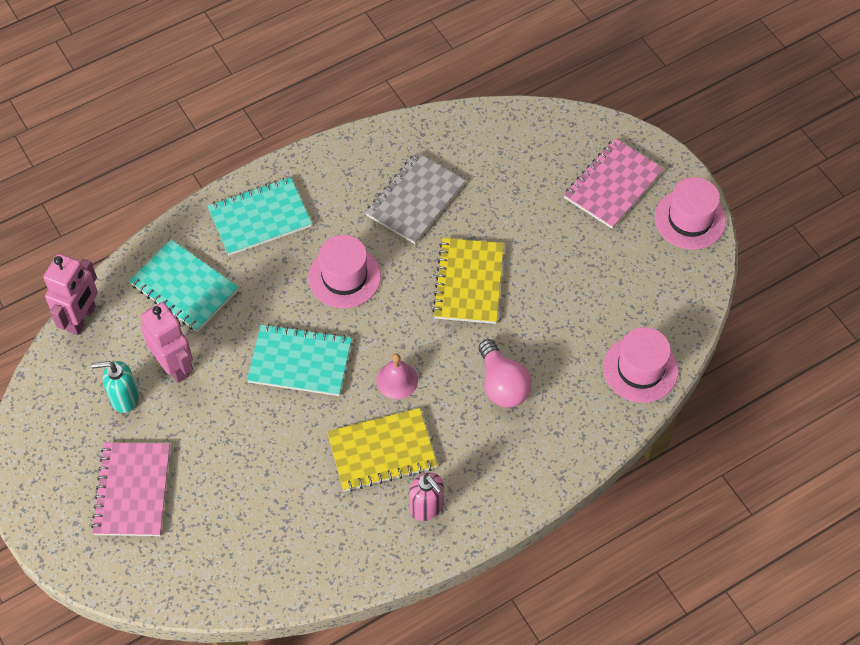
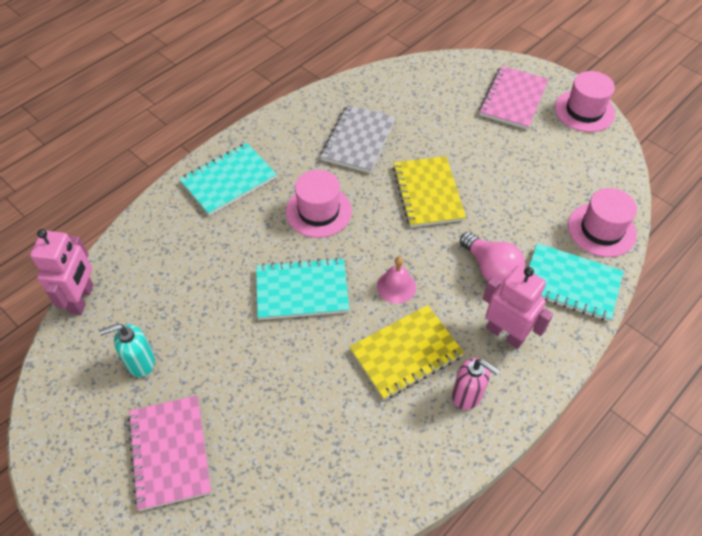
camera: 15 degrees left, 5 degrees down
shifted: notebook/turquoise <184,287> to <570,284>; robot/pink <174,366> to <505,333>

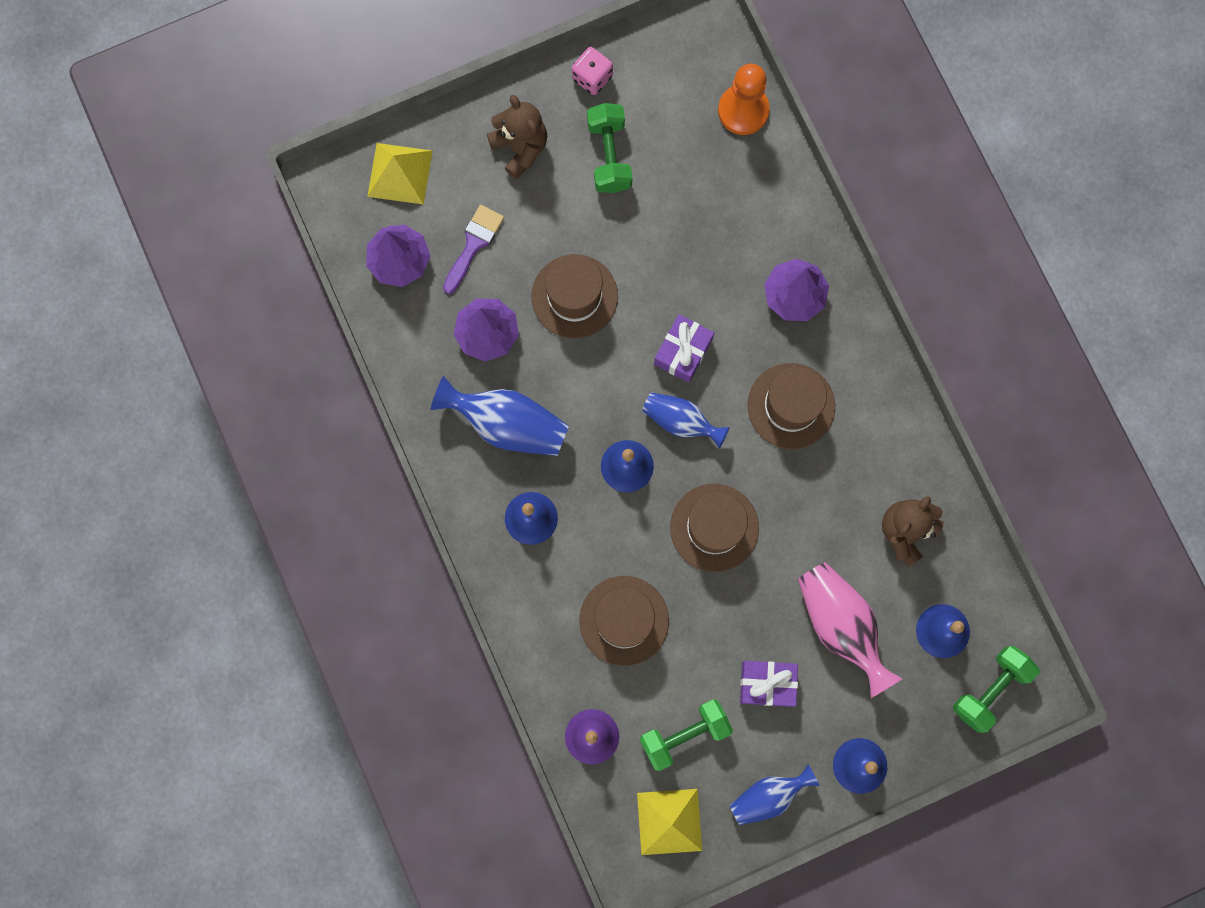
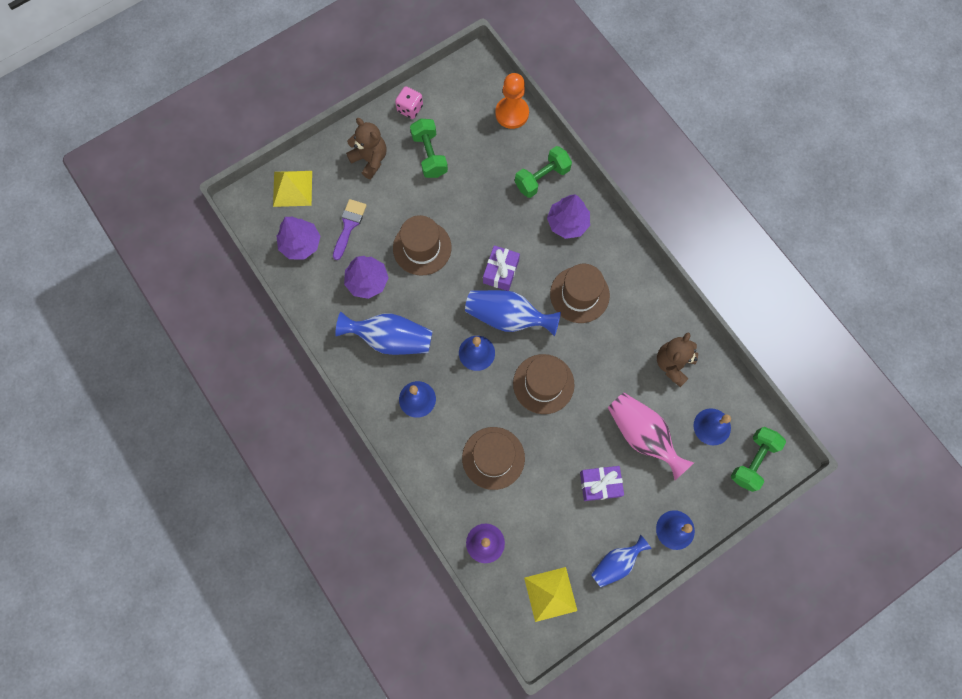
camera: 10 degrees left, 5 degrees down
shifted: dumbbell/green <684,735> to <542,178>
scaled: vase/blue <681,421> = <507,317> x1.56

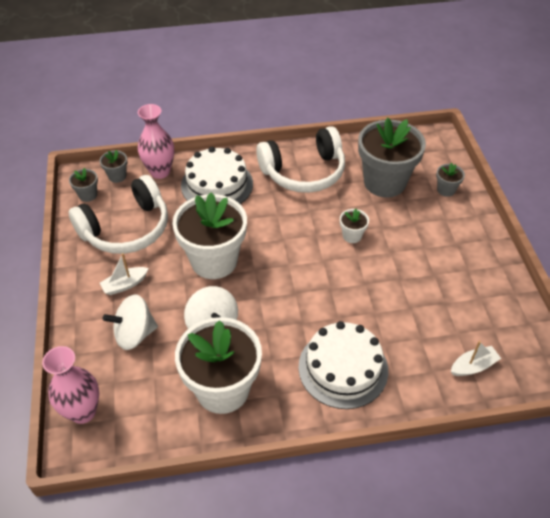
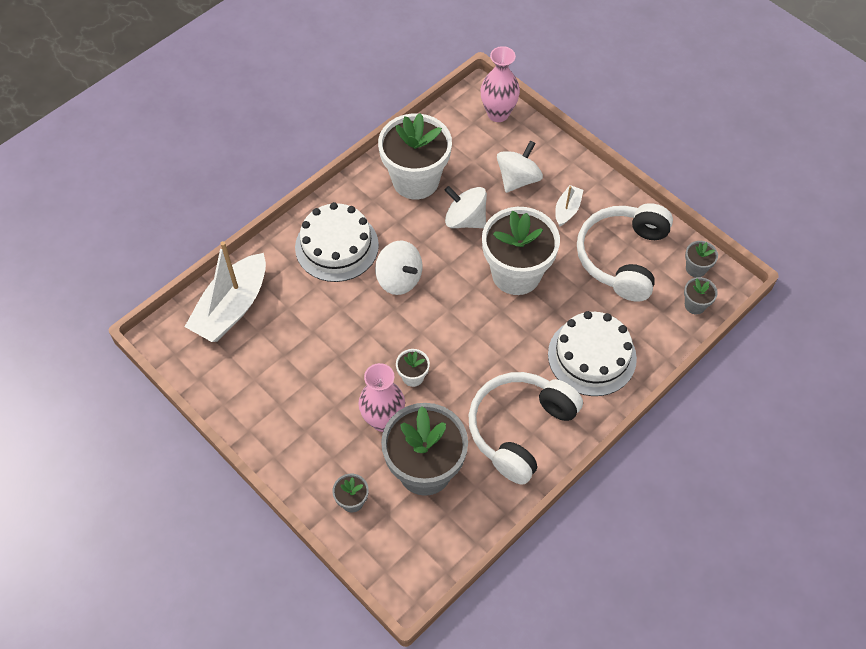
camera: 145 degrees right, 10 degrees up
new: spinning top/white <399,279>
shifted: vase/pink <160,172> to <383,420>
scaled: boat/white <473,366> = <232,308> x2.10

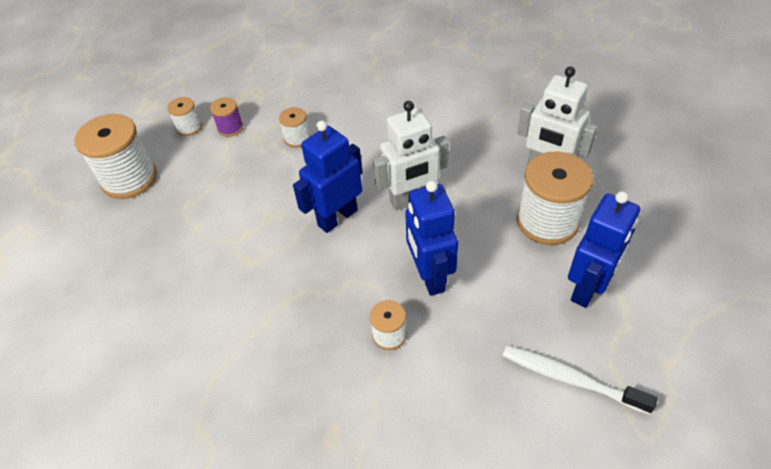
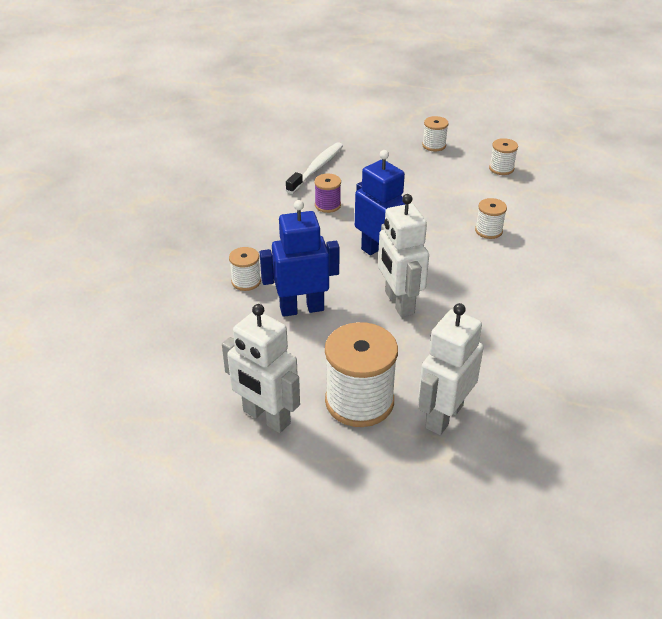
camera: 90 degrees right, 10 degrees down
shifted: spool/purple <230,128> to <327,205>; toothbrush/white <570,379> to <316,168>
repainted: robot/blue <587,288> to robot/white <266,417>
scaled: spool/white <129,179> = <434,145> x0.50

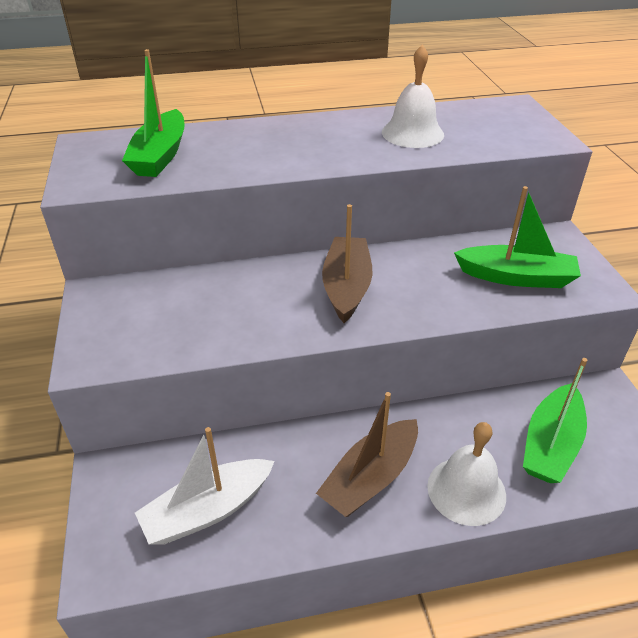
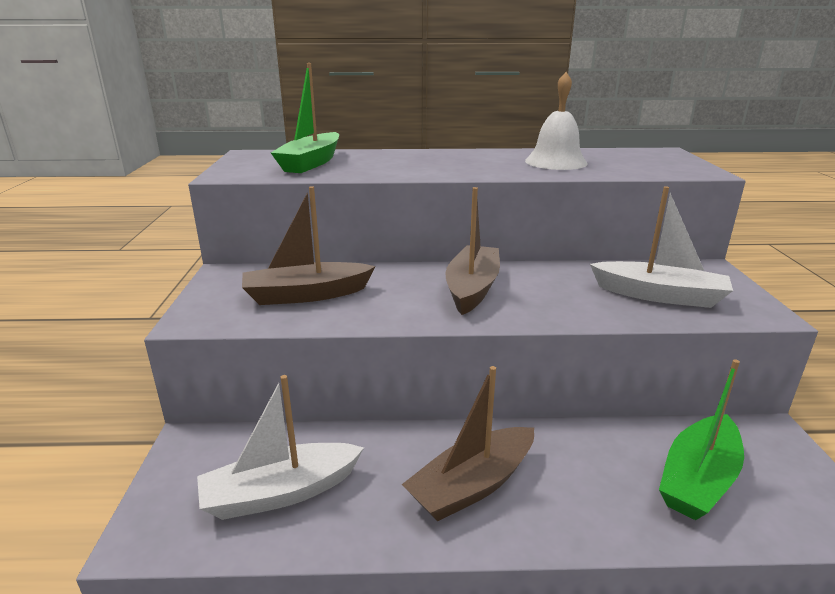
camera: 10 degrees right, 15 degrees down
gone: bell/white <466,490>
new: boat/brown <306,295>
repainted: boat/green <516,277> to boat/white <659,295>

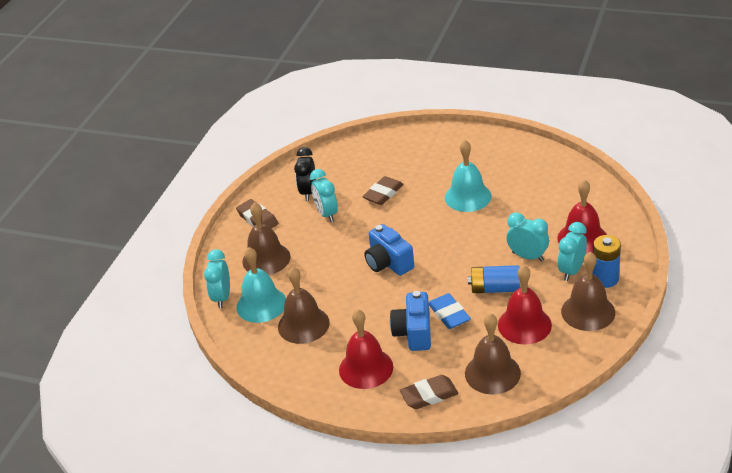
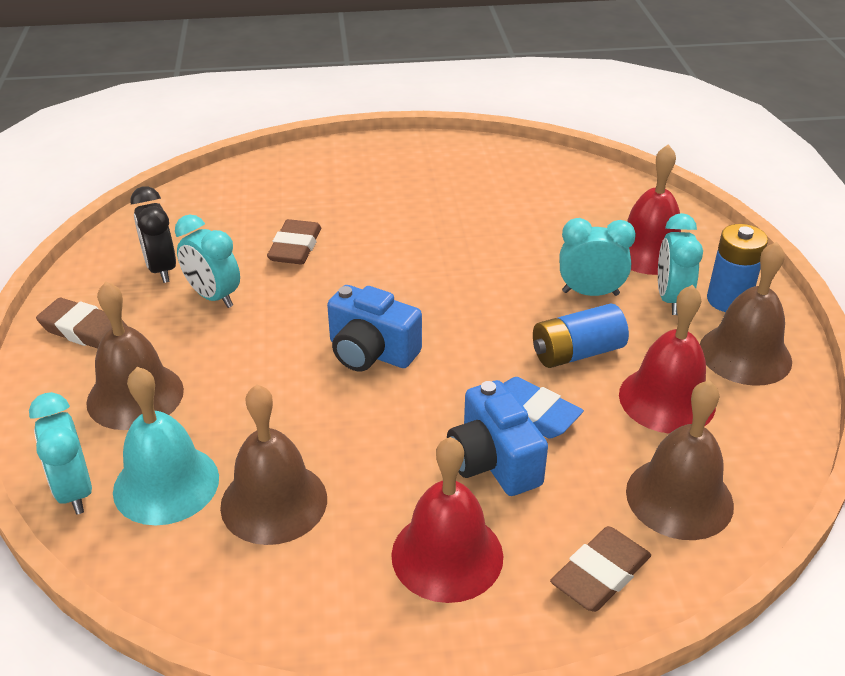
camera: 30 degrees left, 0 degrees up
gone: bell/turquoise <468,197>

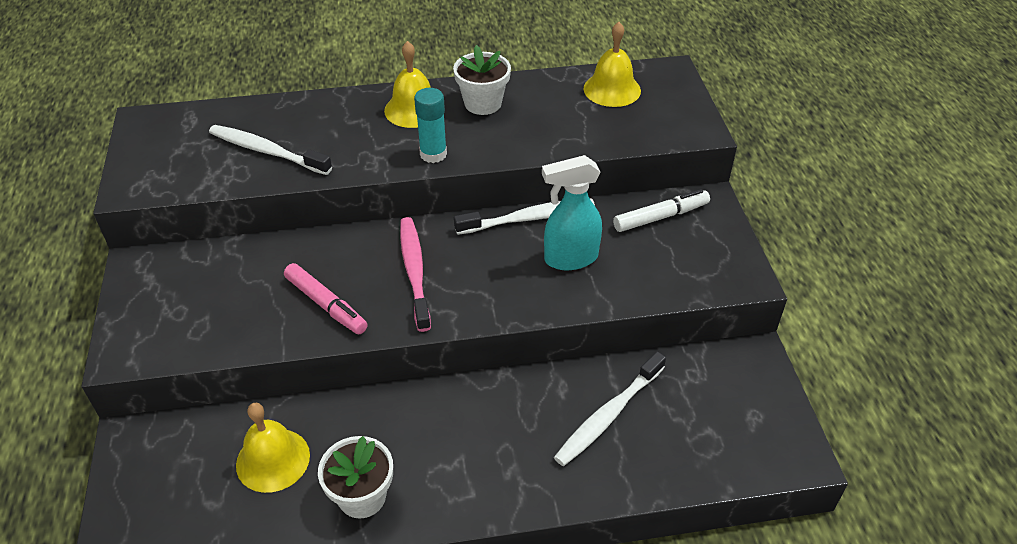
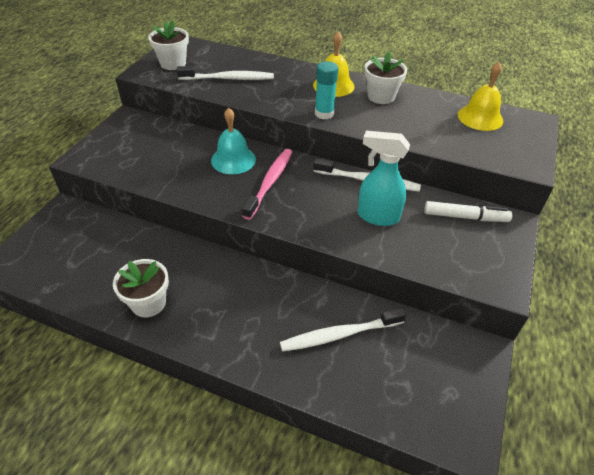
camera: 30 degrees right, 0 degrees up
gone: bell/yellow <273,460>; marker/pink <326,304>
new: flower pot/white <173,64>; bell/turquoise <233,160>
rotated: toothbrush/white <267,151> = <229,79> 120 degrees clockwise

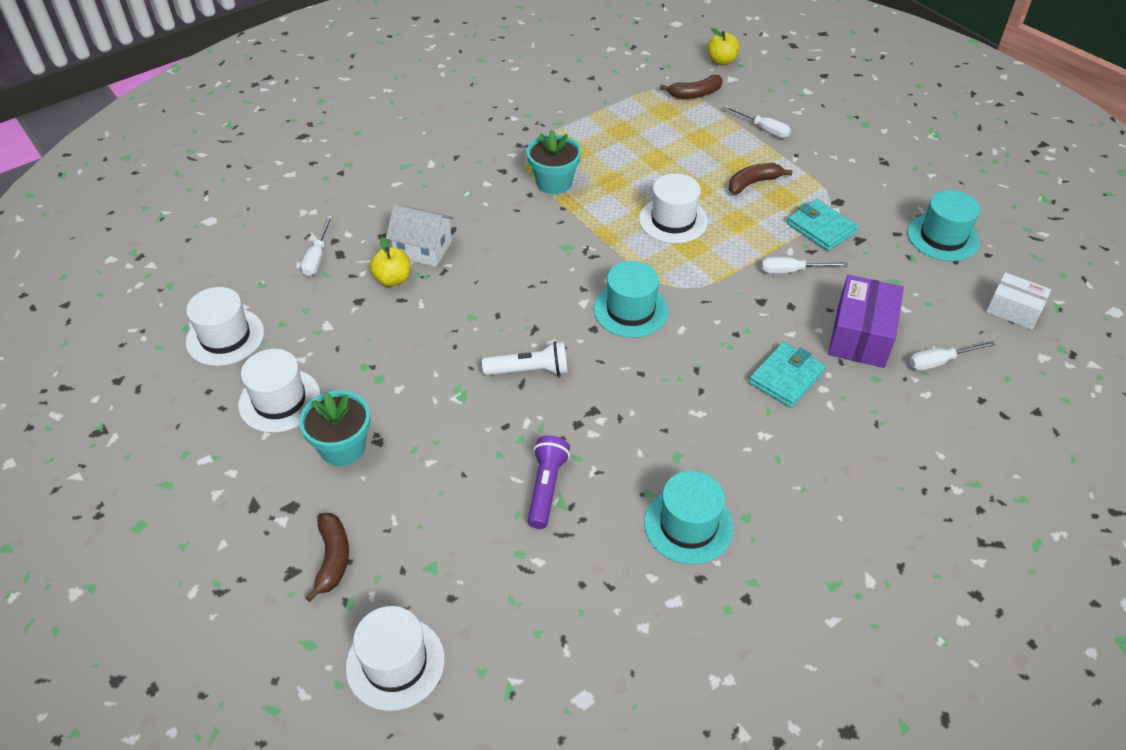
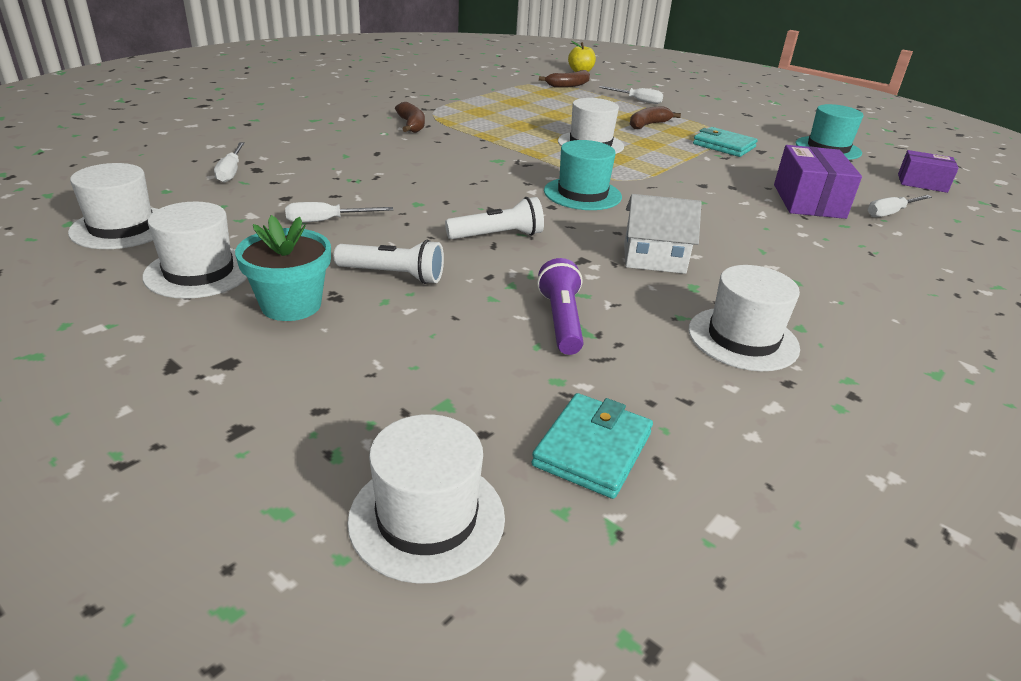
camera: 15 degrees left, 15 degrees down
gone: apple/yellow <393,279>; flower pot/turquoise <554,182>
new: flashlight/white <393,275>
shifted: banana/brown <332,558> to <411,125>; house/white <423,249> to <654,258>; wallet/turquoise <786,377> to <592,449>; screwdriver/white <791,271> to <327,221>
repainted: hat/turquoise <688,525> to hat/white <743,339>; box/white <1013,310> to box/purple <922,183>

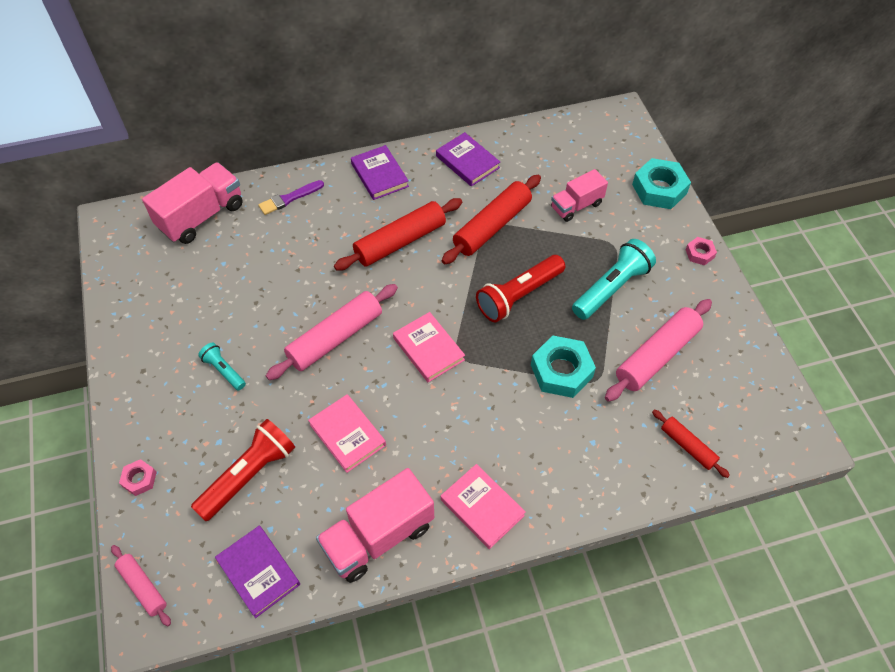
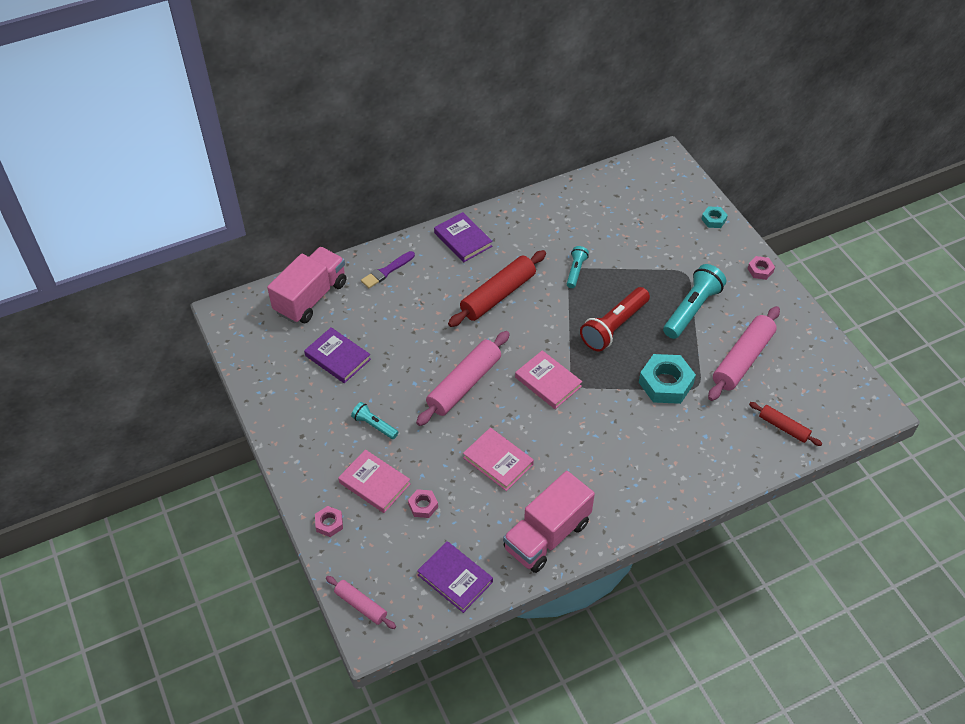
camera: 10 degrees left, 5 degrees down
gone: truck/pink <576,206>
shifted: book/purple <467,162> to <338,357>; book/pink <482,507> to <374,483>
swapped: flashlight/red <249,475> to nut/pink <423,506>; rolling pin/red <492,226> to flashlight/turquoise <575,271>
scaled: nut/turquoise <659,189> = <713,220> x0.51

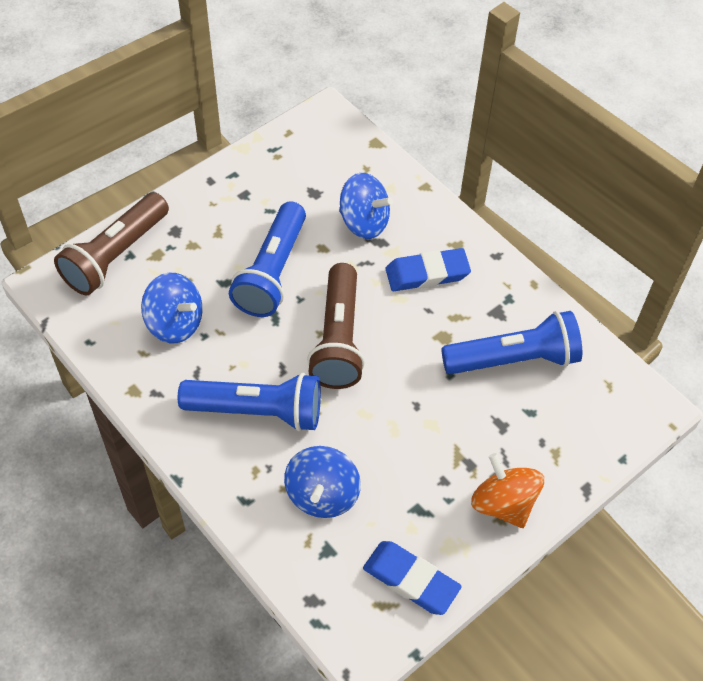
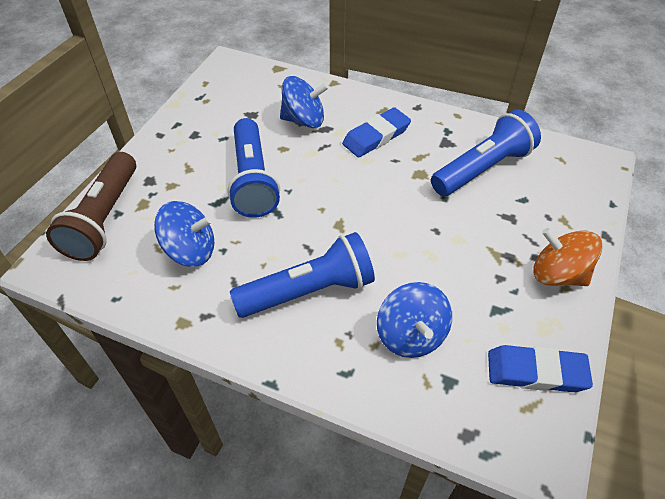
camera: 25 degrees left, 5 degrees down
gone: flashlight/brown <338,339>

